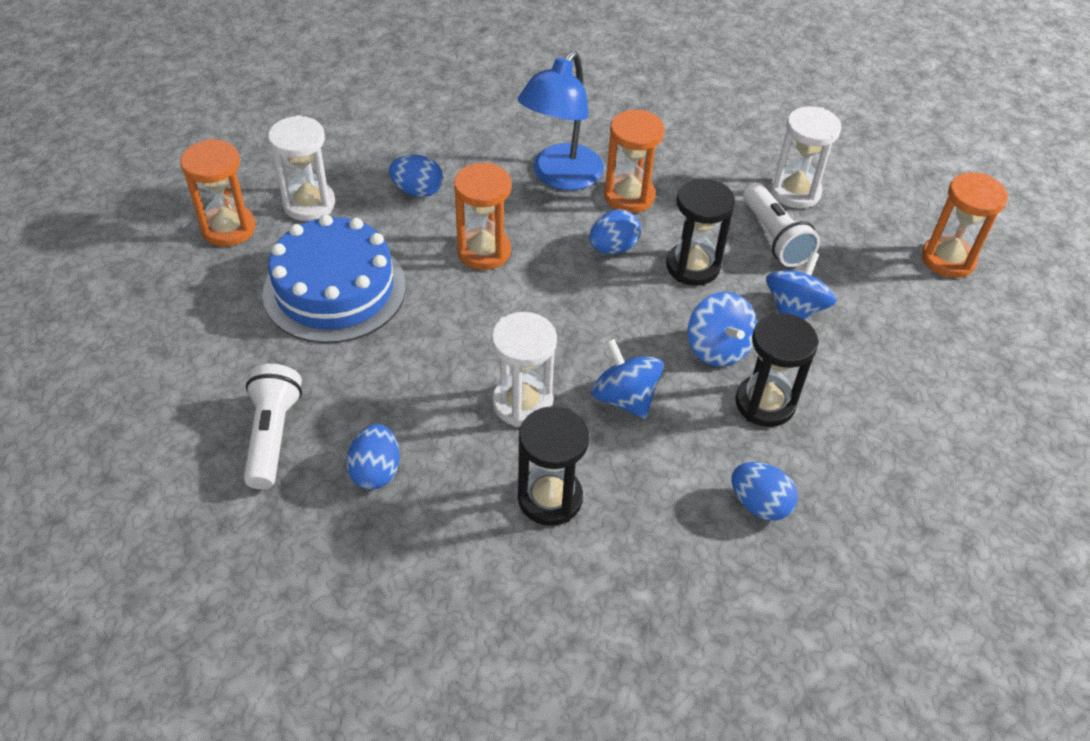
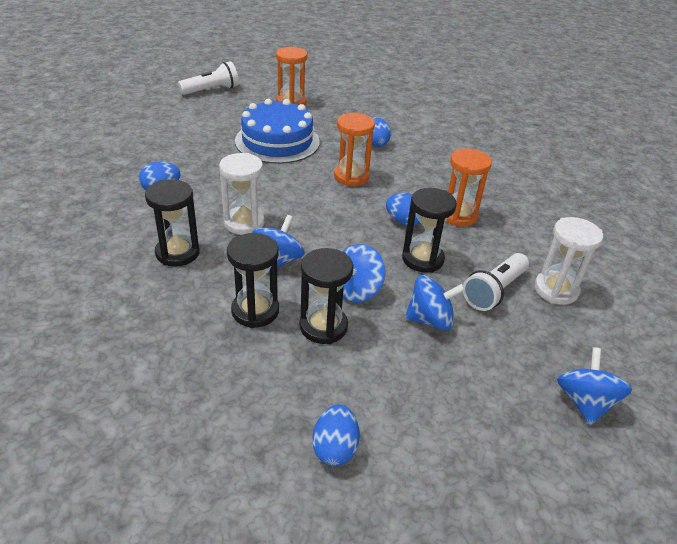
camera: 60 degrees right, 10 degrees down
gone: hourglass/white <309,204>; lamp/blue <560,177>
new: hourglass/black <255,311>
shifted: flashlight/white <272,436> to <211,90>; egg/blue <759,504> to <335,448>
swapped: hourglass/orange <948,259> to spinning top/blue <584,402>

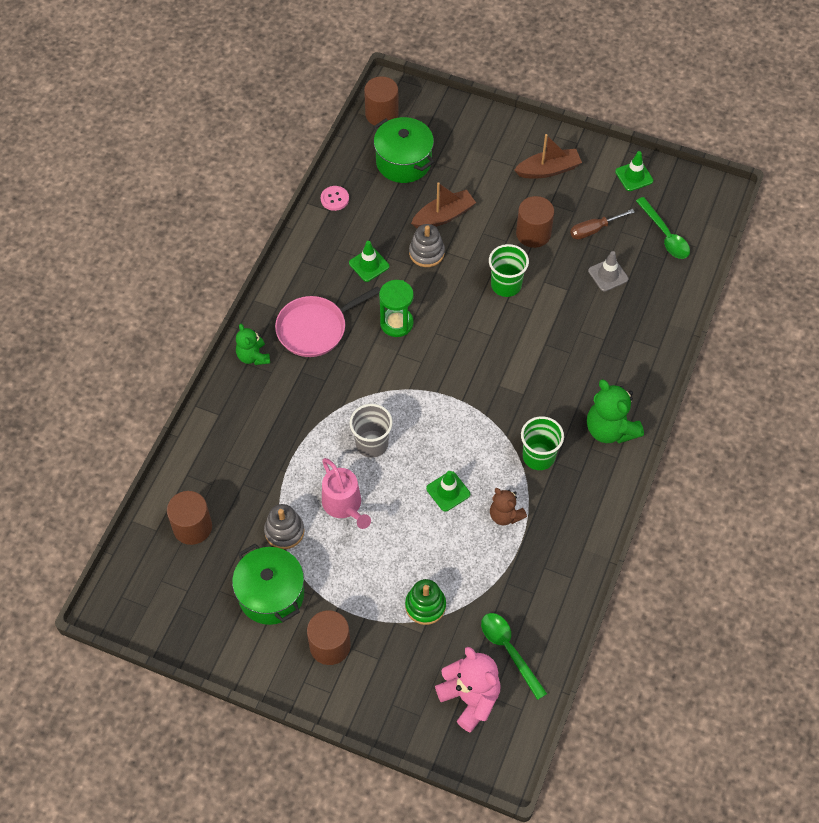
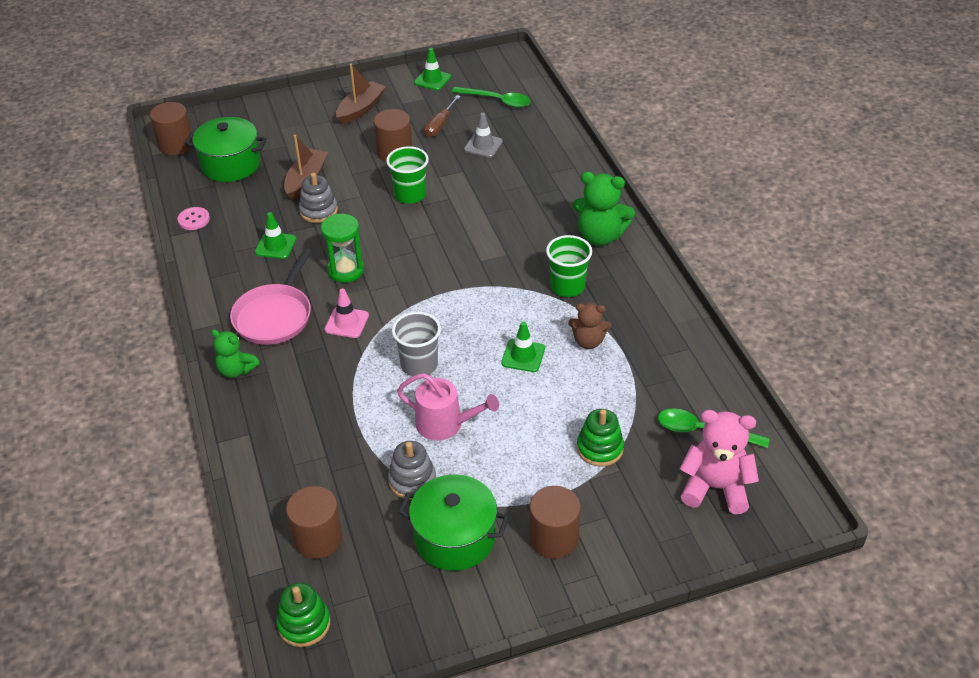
camera: 40 degrees left, 15 degrees down
new: stacking toy/green <304,624>; traffic cone/pink <346,322>

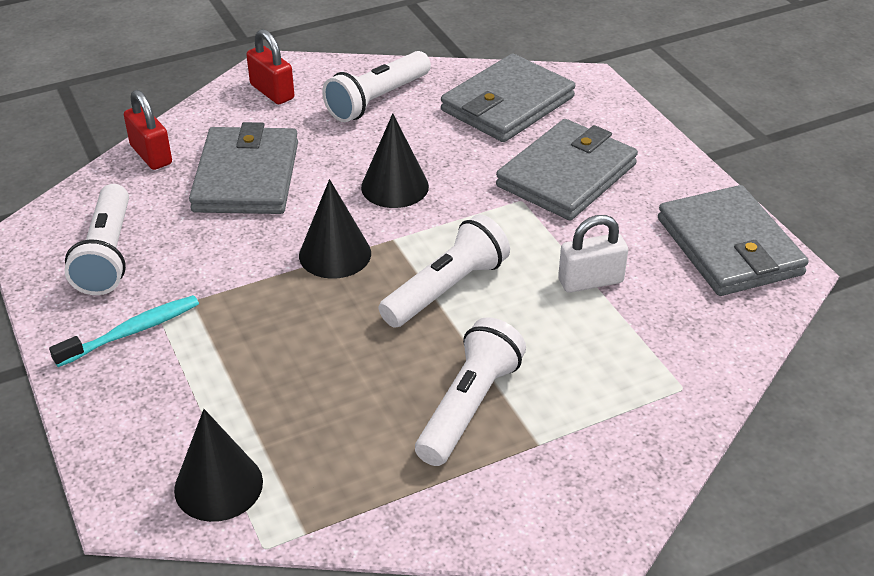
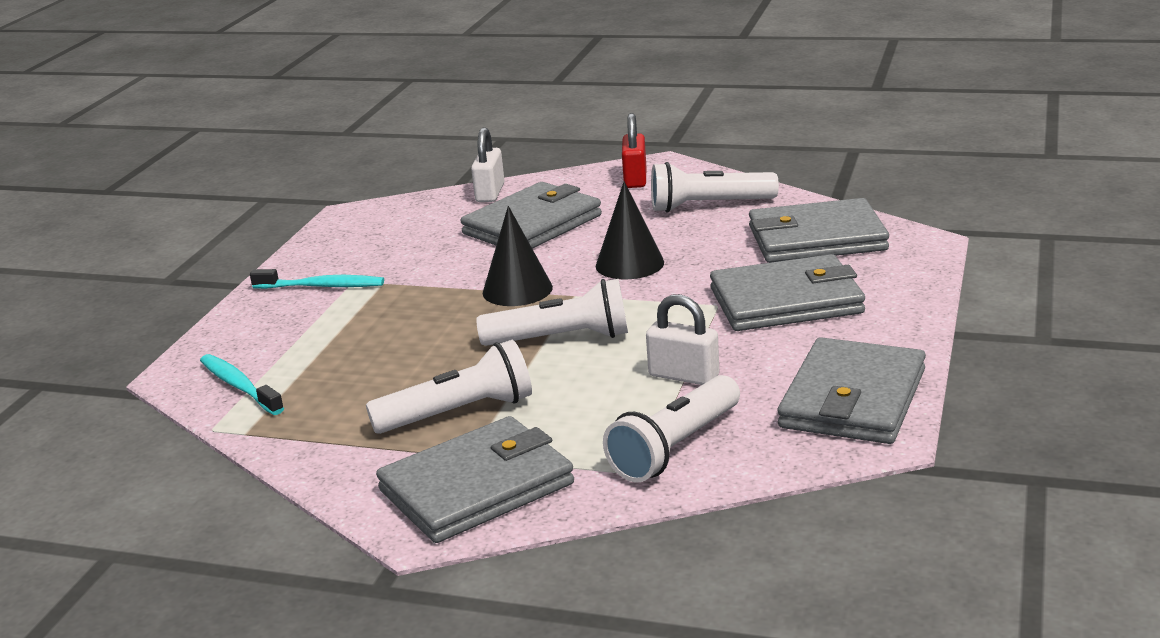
camera: 45 degrees right, 15 degrees down
new: wallet/grey <477,487>
shifted: flashlight/white <107,255> to <675,447>
swapped: cone/black <218,485> to toothbrush/turquoise <239,386>
repainted: padlock/red <151,155> to padlock/white <490,193>

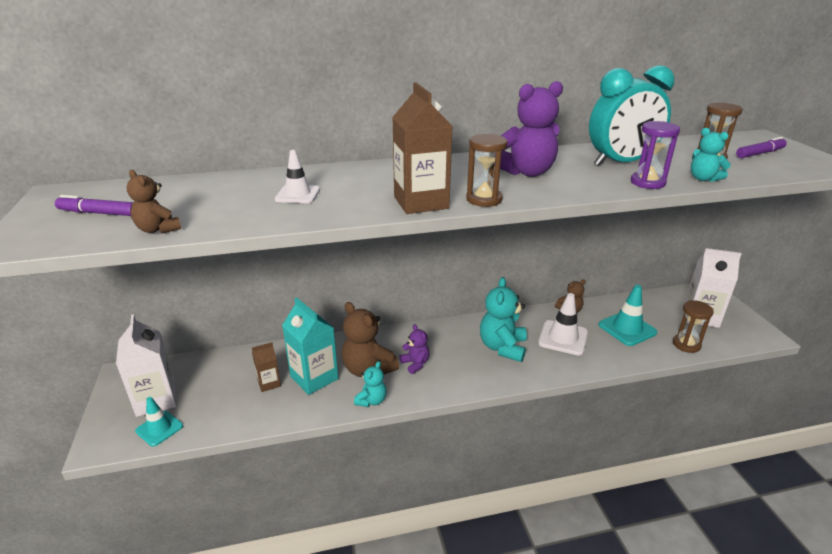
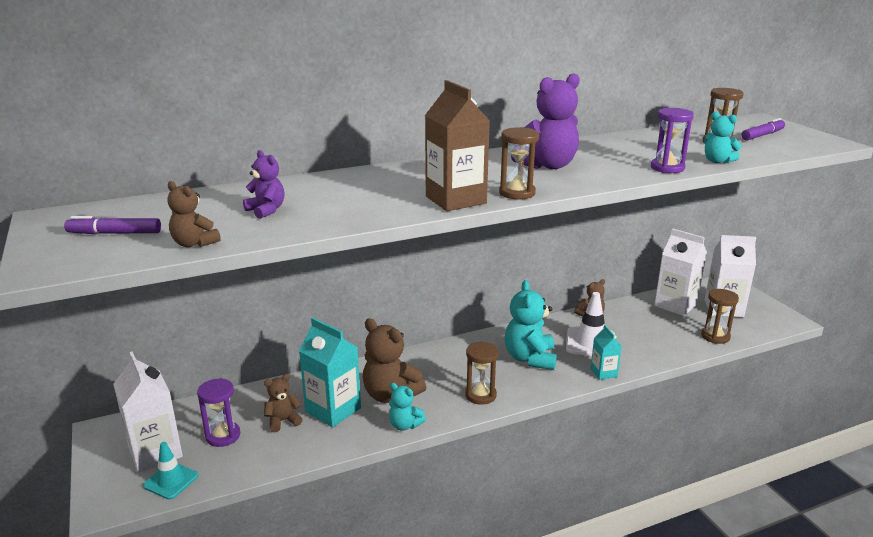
camera: 10 degrees left, 5 degrees down
gone: traffic cone/white <298,194>; clock/turquoise <620,163>; traffic cone/turquoise <627,329>
new: hourglass/purple <223,436>; hourglass/brown <480,395>; carton/turquoise <603,373>; carton/white <675,305>
shifted: teddy bear/purple <415,364> to <266,210>
swapped: carton/brown <269,383> to teddy bear/brown <283,421>
rotated: teddy bear/turquoise <371,401> = <405,425> 105 degrees clockwise

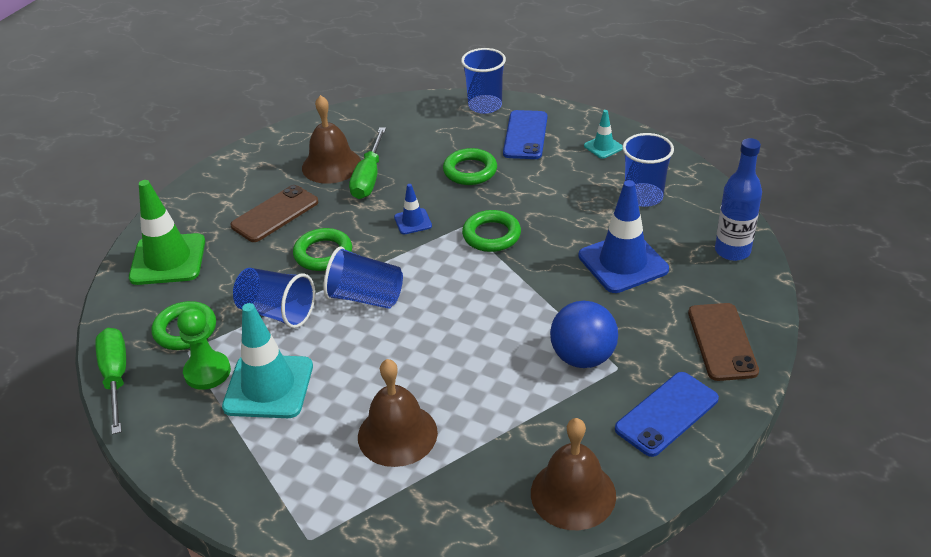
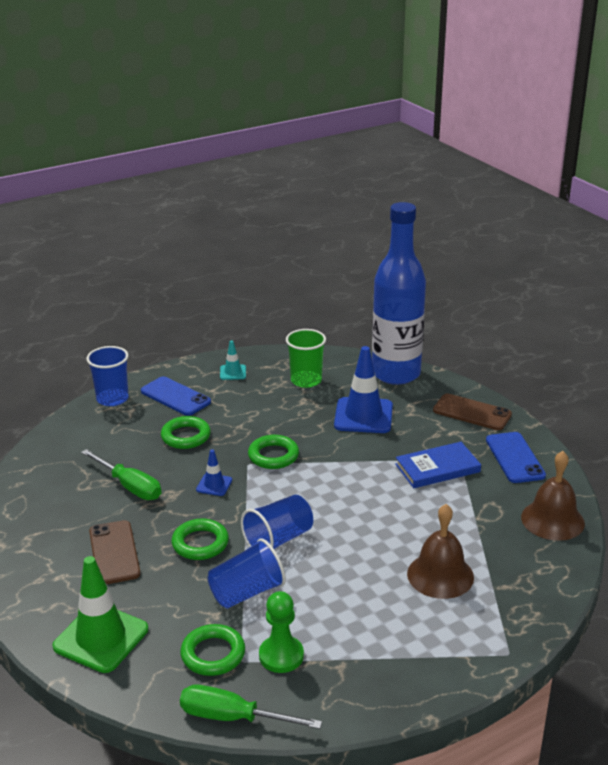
camera: 60 degrees left, 10 degrees down
gone: traffic cone/turquoise <268,387>; bell/brown <331,165>
swapped: ball/blue <583,357> to book/blue <437,468>
repainted: cup/blue <643,196> to cup/green <306,380>
scaled: bottle/blue <732,251> = <396,374> x1.83

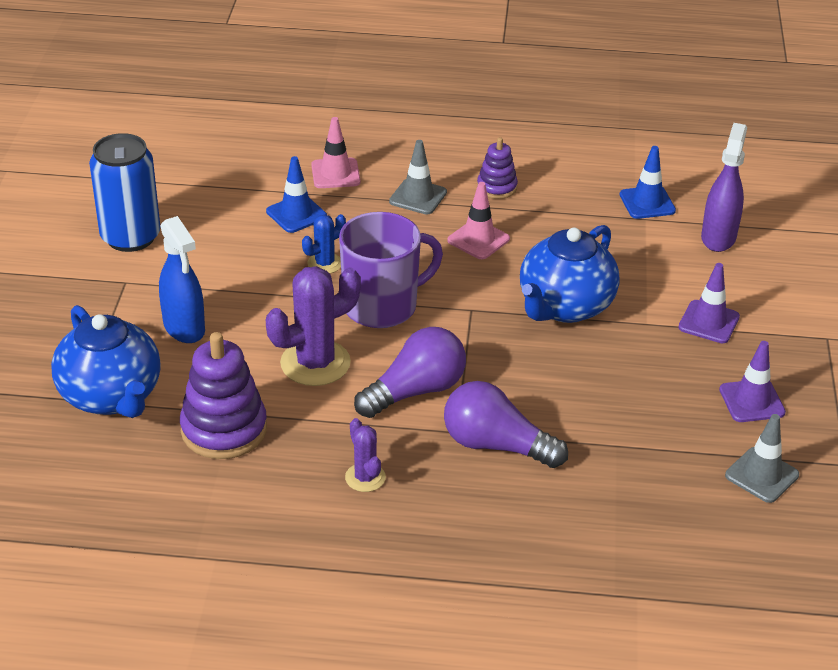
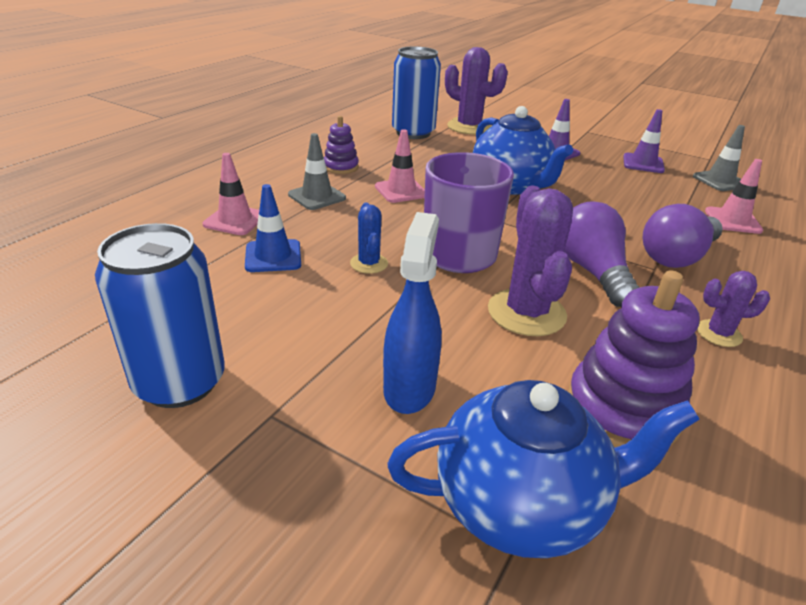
camera: 65 degrees left, 5 degrees down
new: traffic cone/pink <732,221>
swapped: traffic cone/blue <647,203> to can/blue <413,133>; spray bottle/purple <718,237> to cactus/purple <469,127>
rotated: spray bottle/blue <184,328> = <409,388> 75 degrees counterclockwise

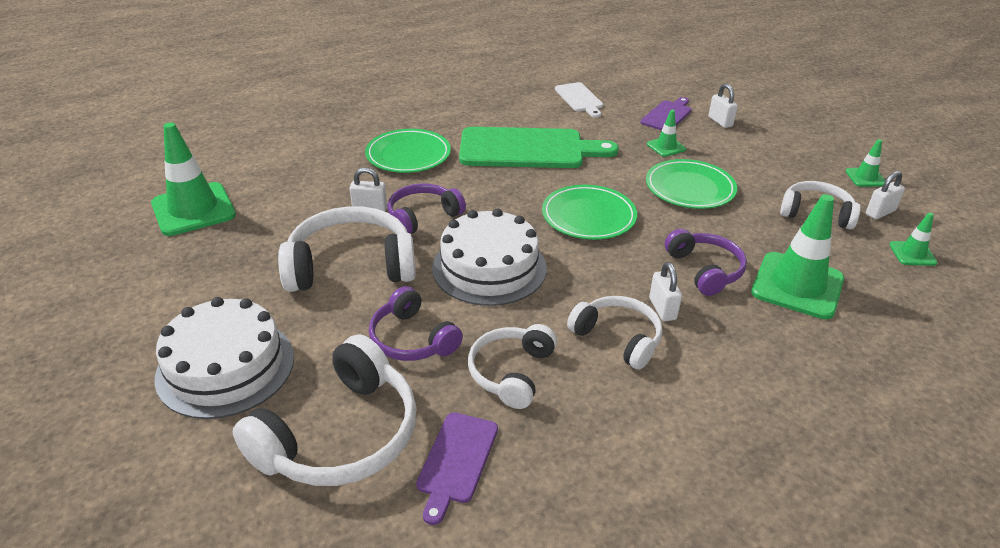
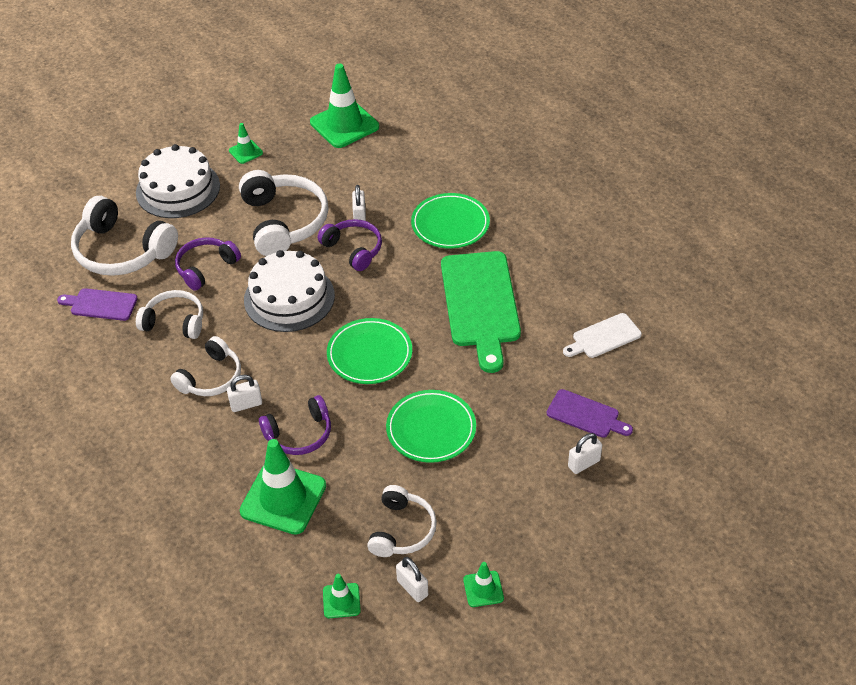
camera: 85 degrees right, 10 degrees up
shifted: traffic cone/green <666,147> to <246,152>

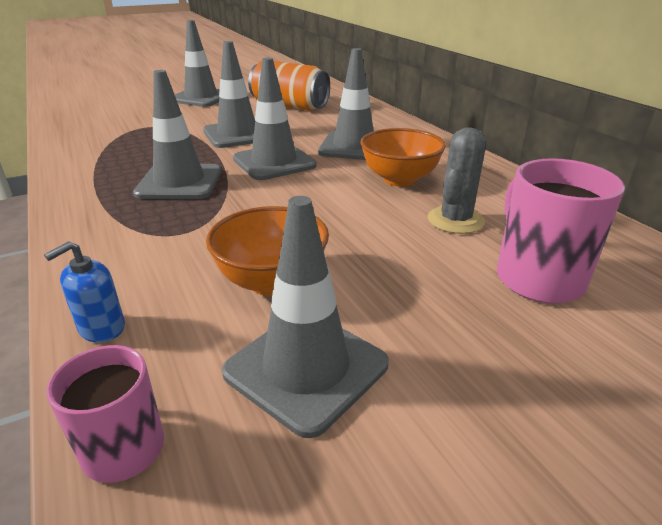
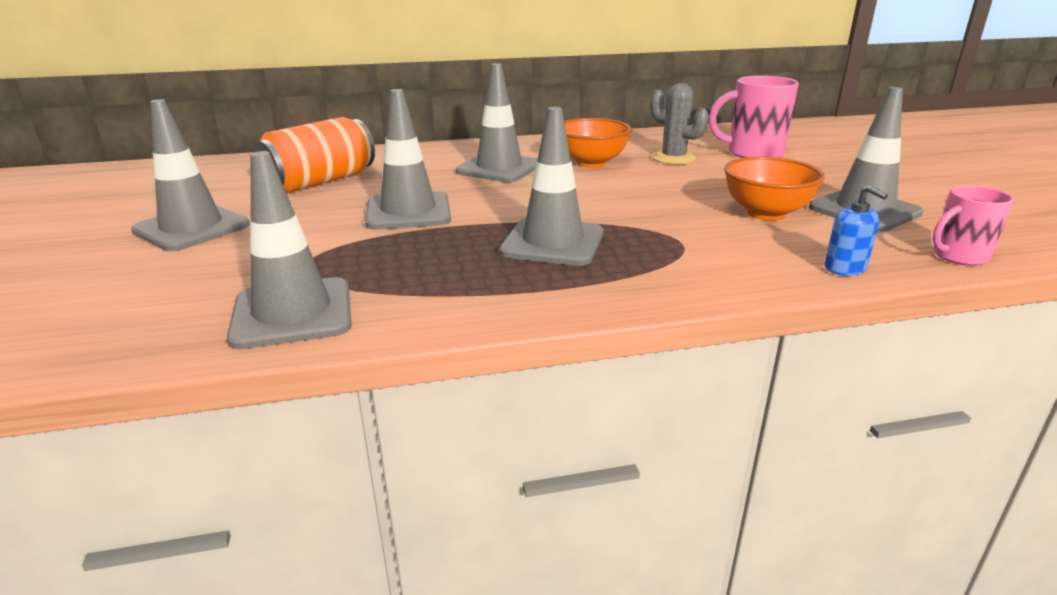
camera: 75 degrees left, 5 degrees down
shifted: traffic cone/grey <274,162> to <292,313>

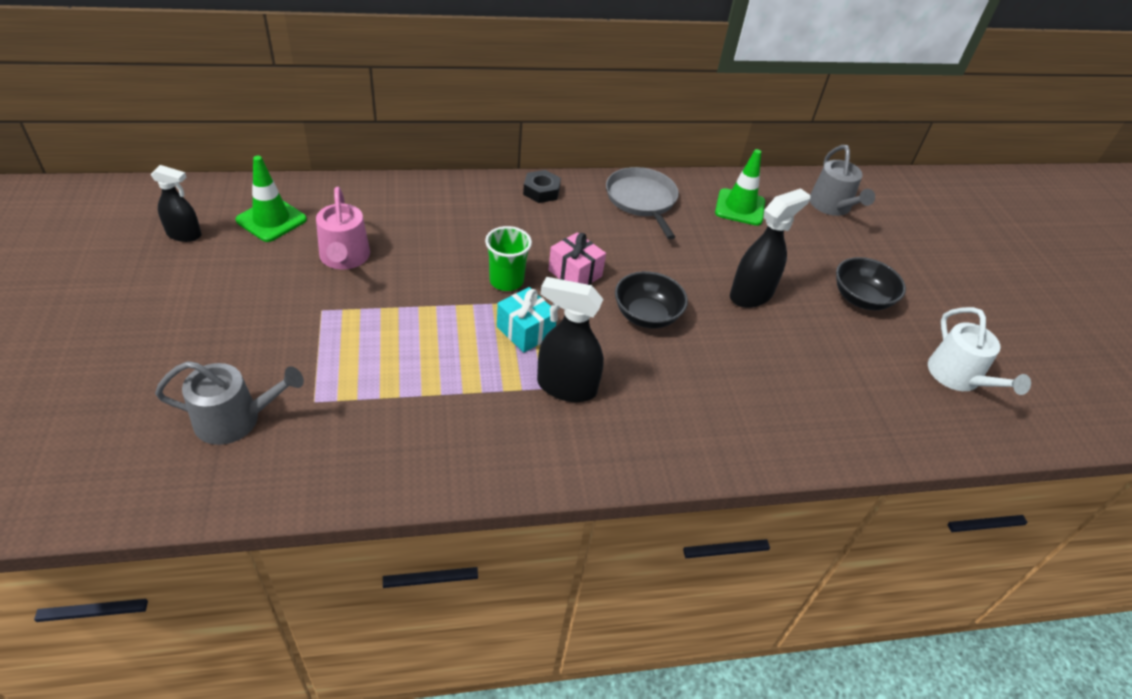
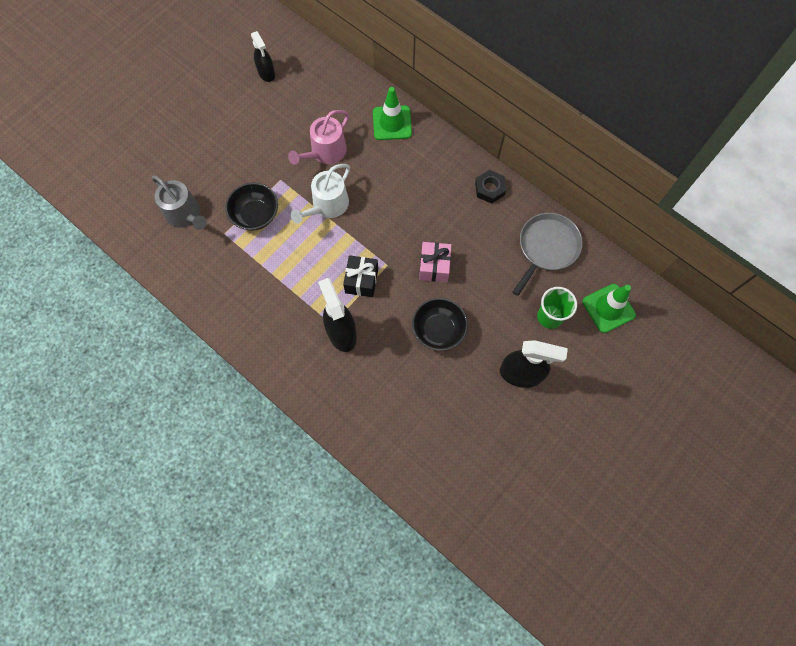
camera: 55 degrees right, 25 degrees up
gone: watering can/grey <832,206>
shifted: traffic cone/green <271,220> to <392,123>; cup/green <506,281> to <550,316>; bowl/black <861,299> to <255,215>; watering can/white <958,377> to <327,205>
repainted: gift/turquoise <525,331> to gift/black <361,281>

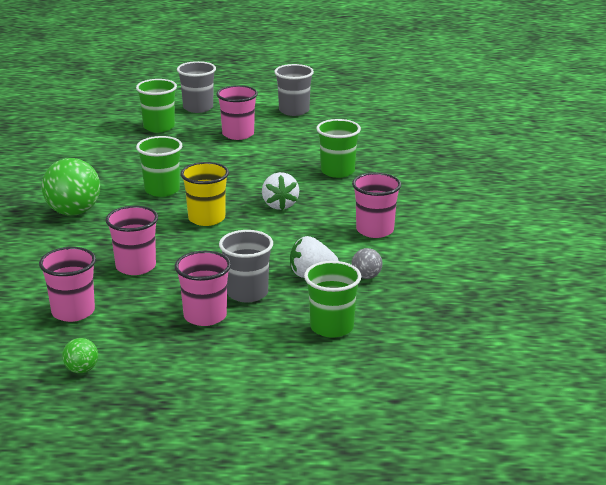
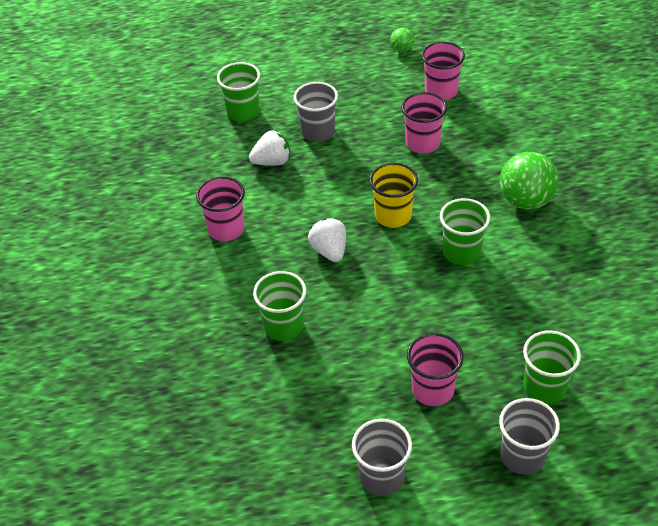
camera: 170 degrees right, 20 degrees up
gone: cup/pink <205,316>; ball/grey <366,276>

